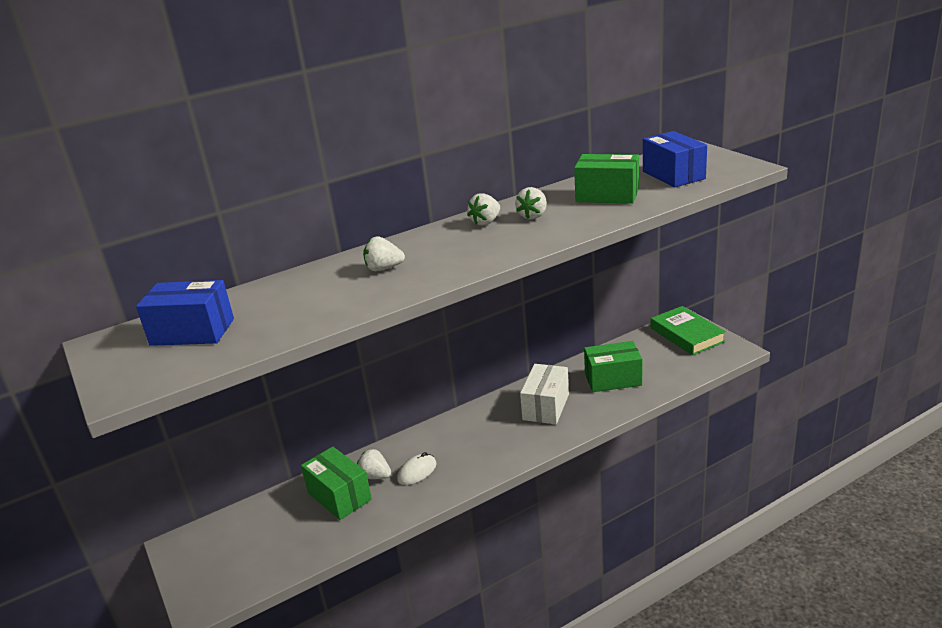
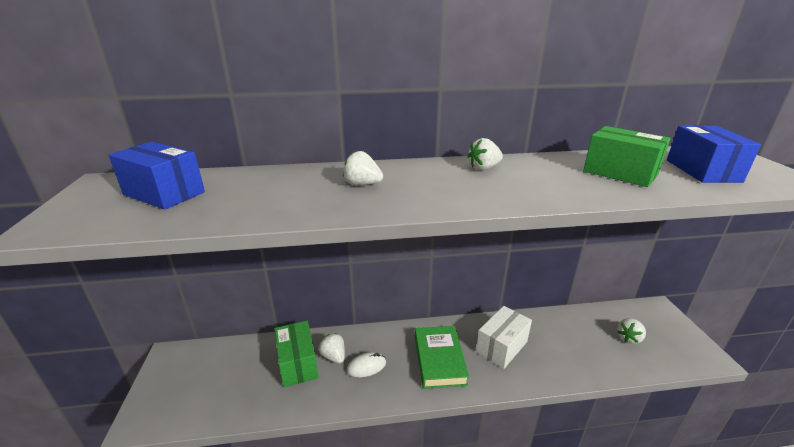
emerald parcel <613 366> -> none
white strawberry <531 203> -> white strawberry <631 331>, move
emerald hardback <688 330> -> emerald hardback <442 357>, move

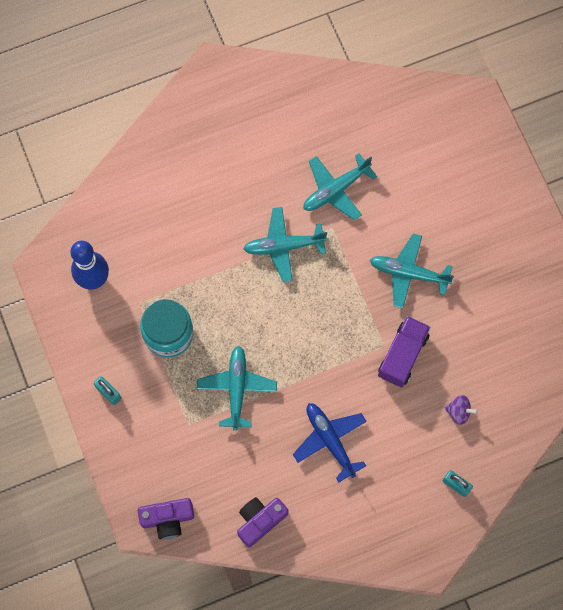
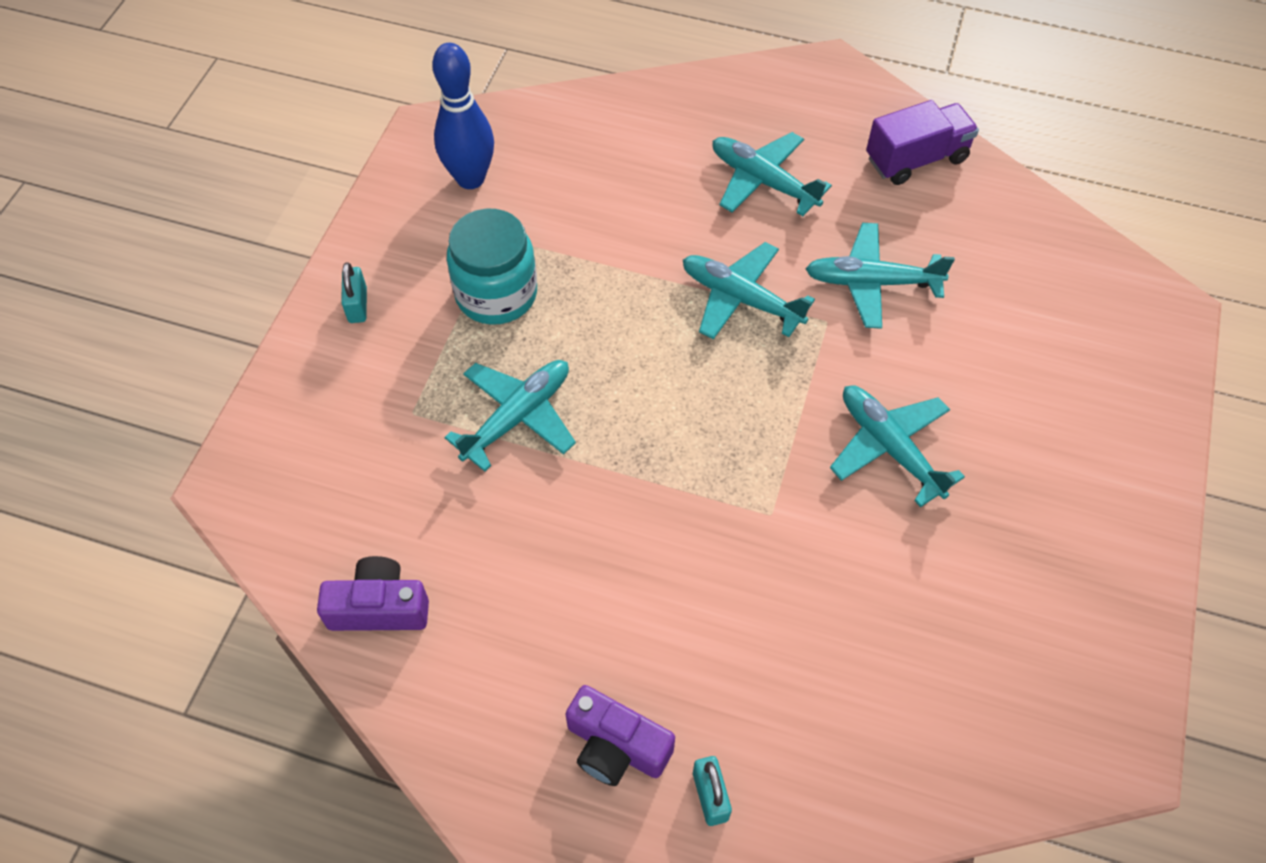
cobalt aeroplane <330 442> -> none
royal purple toy top <461 410> -> none
none -> aqua aeroplane <772 174>
royal purple camera <166 518> -> royal purple camera <620 735>, move
royal purple toy truck <404 351> -> royal purple toy truck <922 142>, move

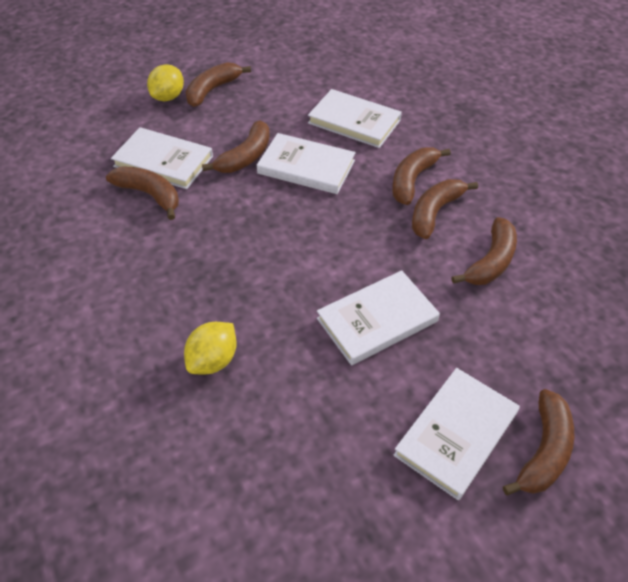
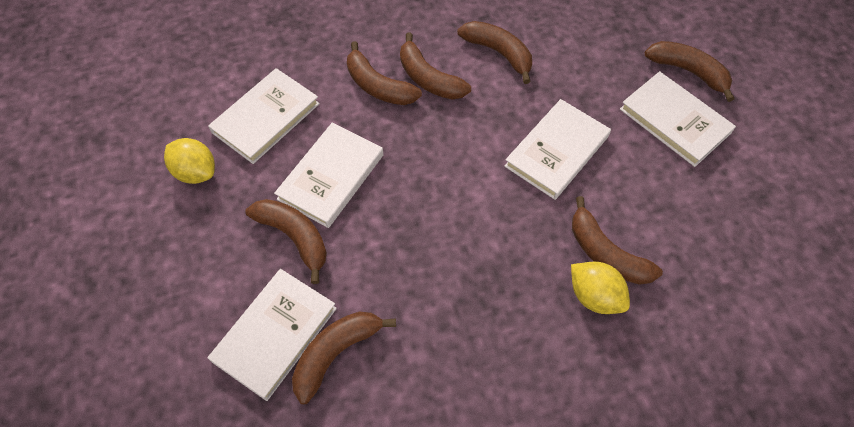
golden citrus fruit <165 82> -> golden citrus fruit <189 161>, move
dark brown banana fruit <218 84> -> dark brown banana fruit <617 240>, move
white hardback <378 317> -> white hardback <557 149>, 60 degrees clockwise

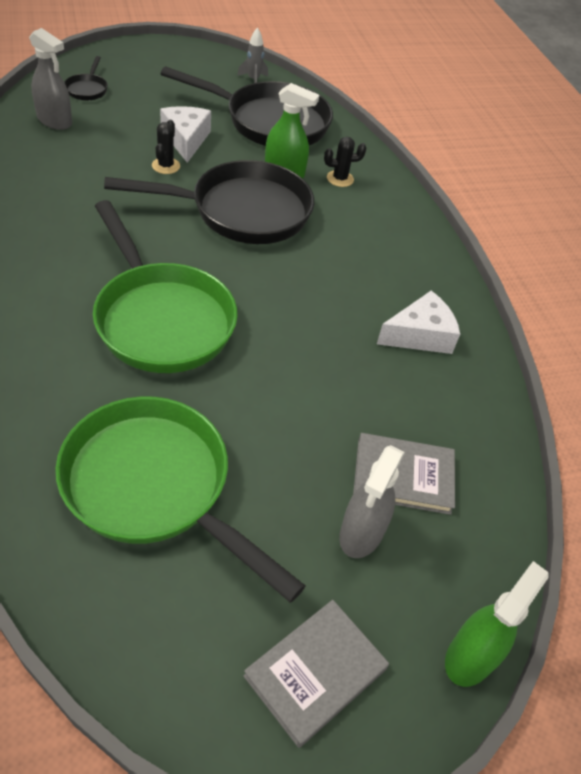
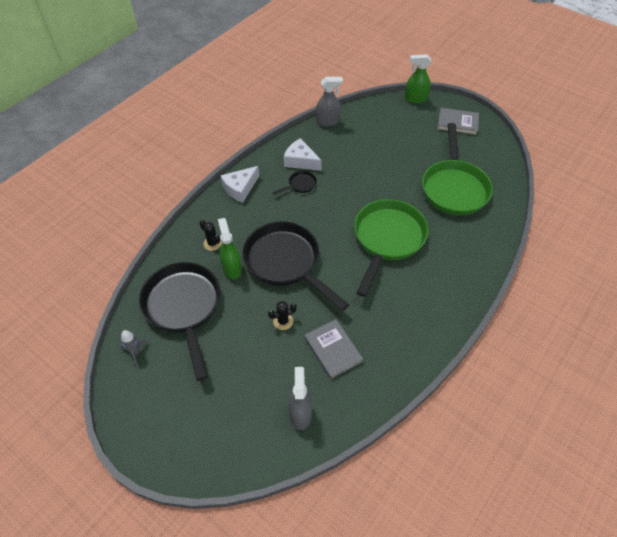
jet-black skillet <86 78> -> jet-black skillet <295 183>, move
white cheese <185 134> -> white cheese <239 184>, move
gray spray bottle <372 501> -> gray spray bottle <329 101>, move
gray hardback <404 474> -> gray hardback <334 349>, move

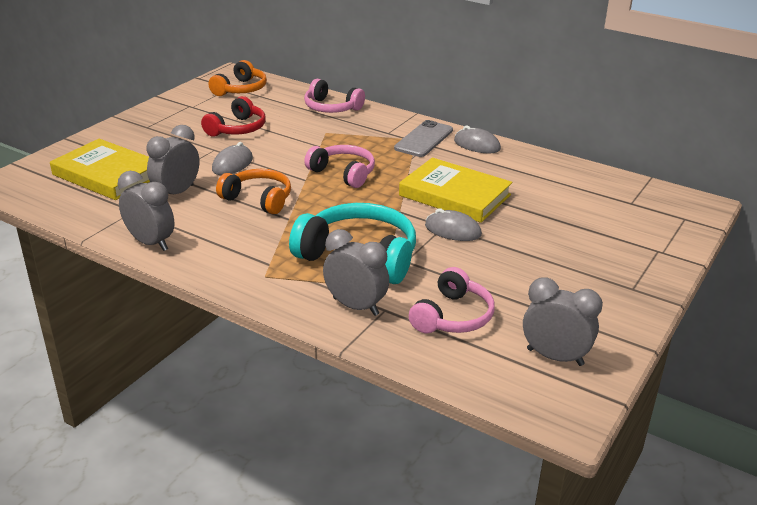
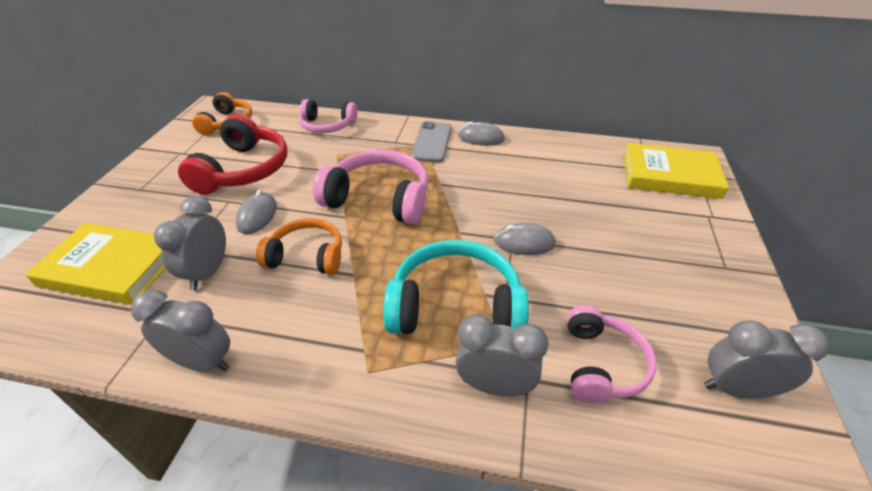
golden hardback <455 190> -> golden hardback <676 171>, move
crimson headphones <233 116> -> crimson headphones <232 154>, x1.55
rose-pink headphones <339 166> -> rose-pink headphones <370 187>, x1.55

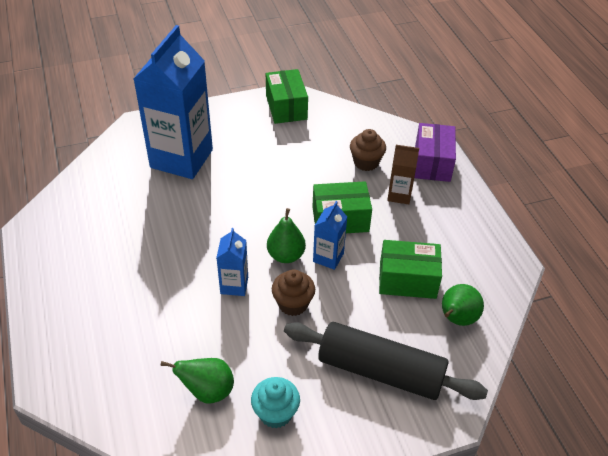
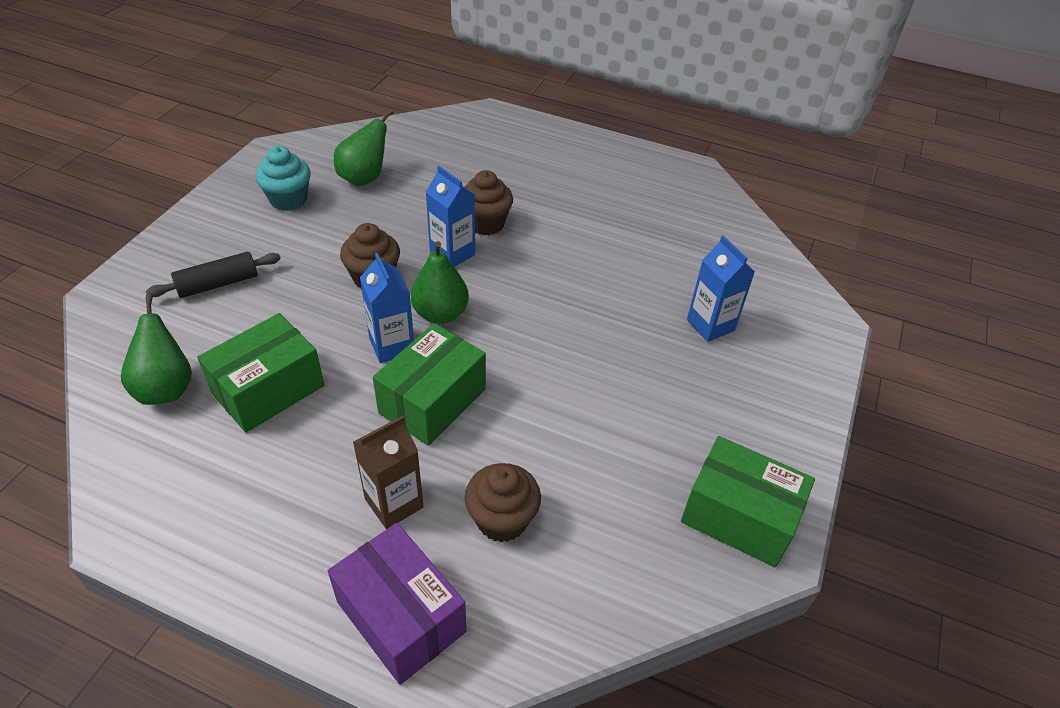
none -> dark brown cupcake <488 202>
cobalt juice carton <173 102> -> cobalt juice carton <721 288>, x0.45
jet-black pastry roller <386 361> -> jet-black pastry roller <213 275>, x0.49

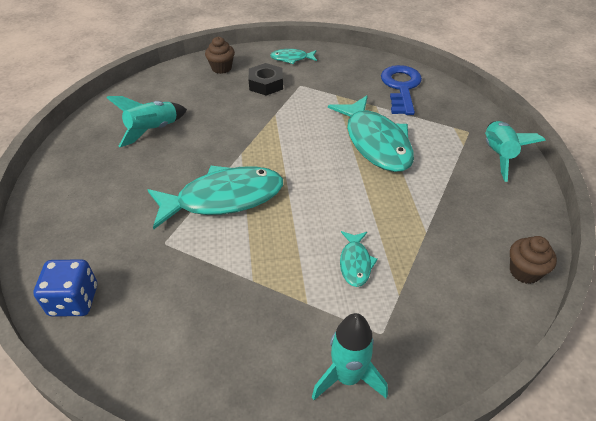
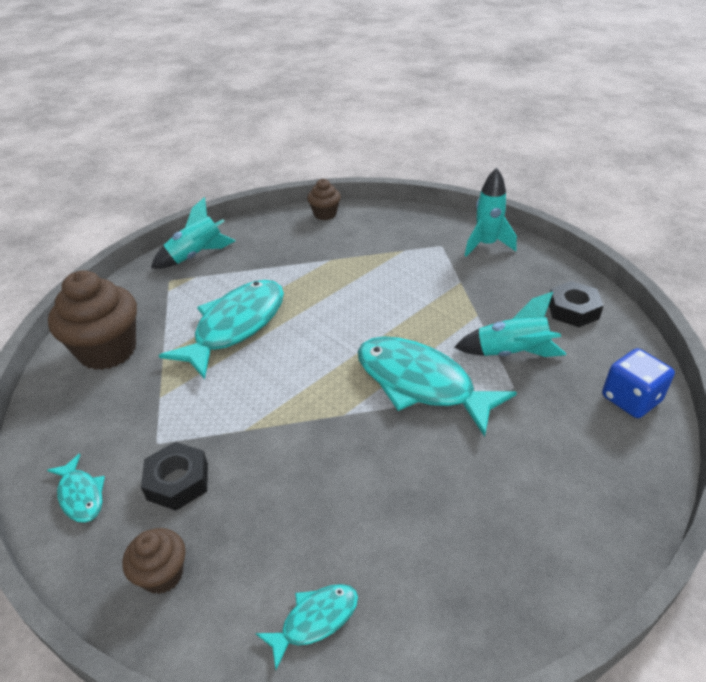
none -> jet-black hexagon nut <576 304>
aqua spaceship <146 121> -> aqua spaceship <510 324>, move
aqua fish <359 259> -> aqua fish <307 627>, move
cobalt door key <401 90> -> dark brown cupcake <92 320>

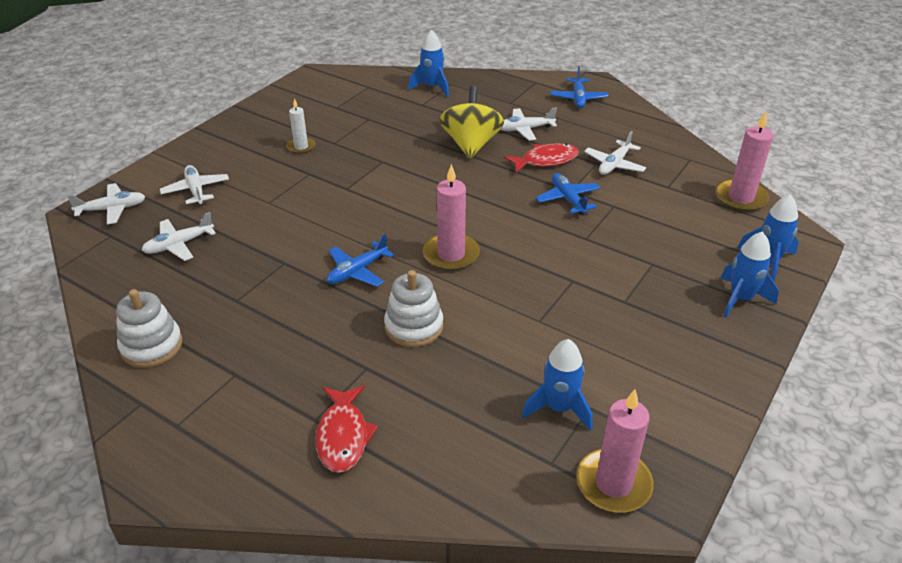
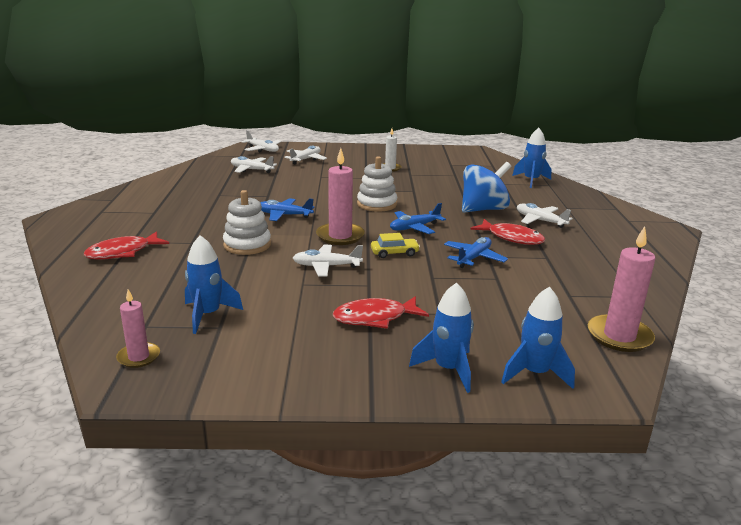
none -> crimson fish <381 312>
none -> golden automobile <395 245>
white stacking rings <149 328> -> white stacking rings <377 184>, move
cobalt aeroplane <579 87> -> cobalt aeroplane <418 218>, move
white aeroplane <615 153> -> white aeroplane <328 261>, move
golden toy top <472 122> -> cobalt toy top <486 187>
rose-pink pillar candle <615 451> -> rose-pink pillar candle <138 328>, x0.60

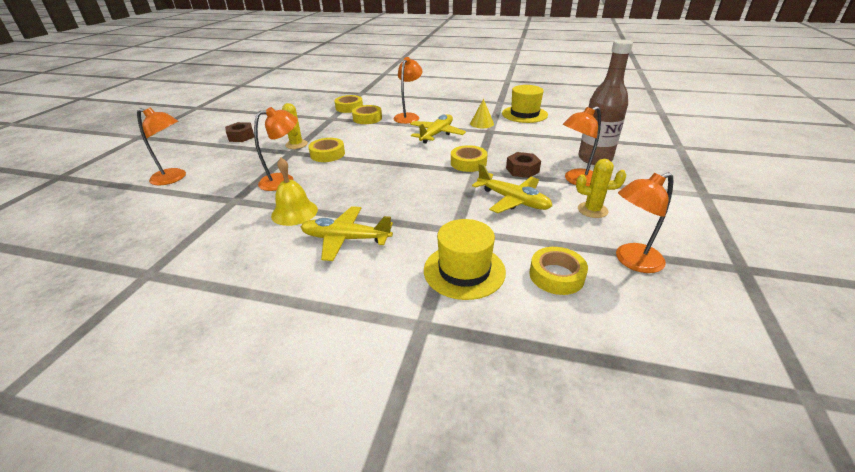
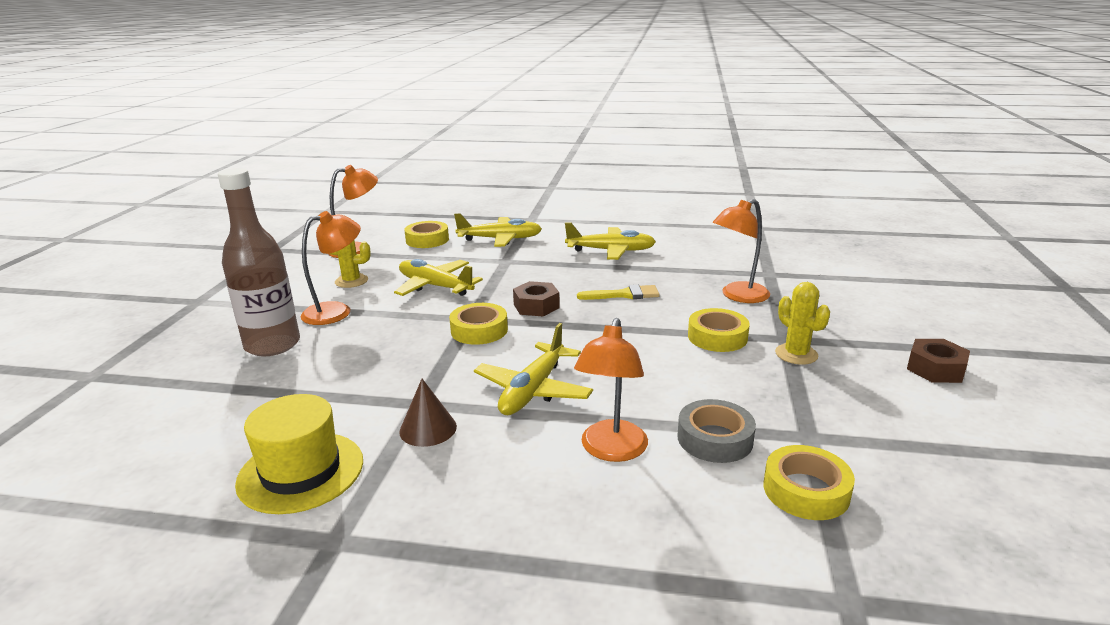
orange reading lamp <161 146> -> none
golden school bell <294 192> -> none
none -> golden paintbrush <618 292>
dark brown hexagon nut <523 165> -> dark brown hexagon nut <536 299>, move
golden tall hat <465 259> -> golden aeroplane <498 230>
golden tape <367 114> -> gray tape <717 431>
golden solid cone <482 113> -> dark brown solid cone <428 413>

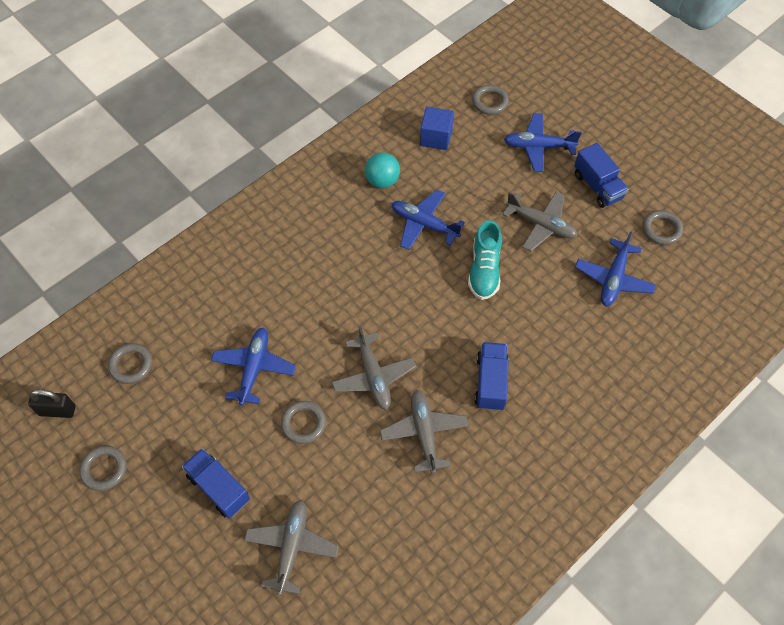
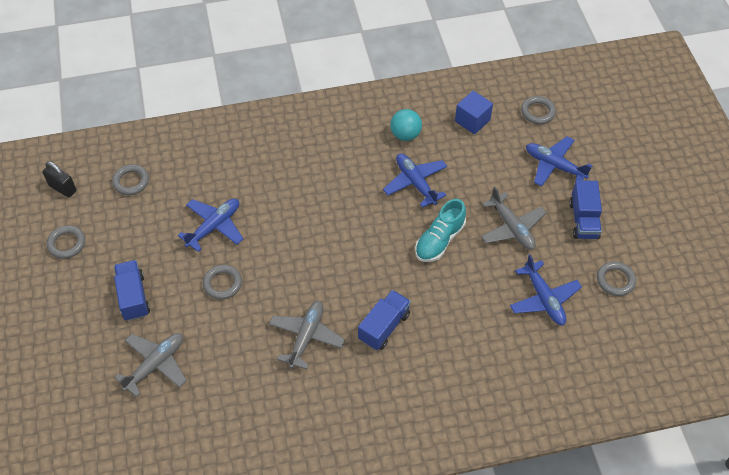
gray aeroplane <374 368> -> none
cobalt aeroplane <615 268> -> cobalt aeroplane <546 289>, 75 degrees counterclockwise

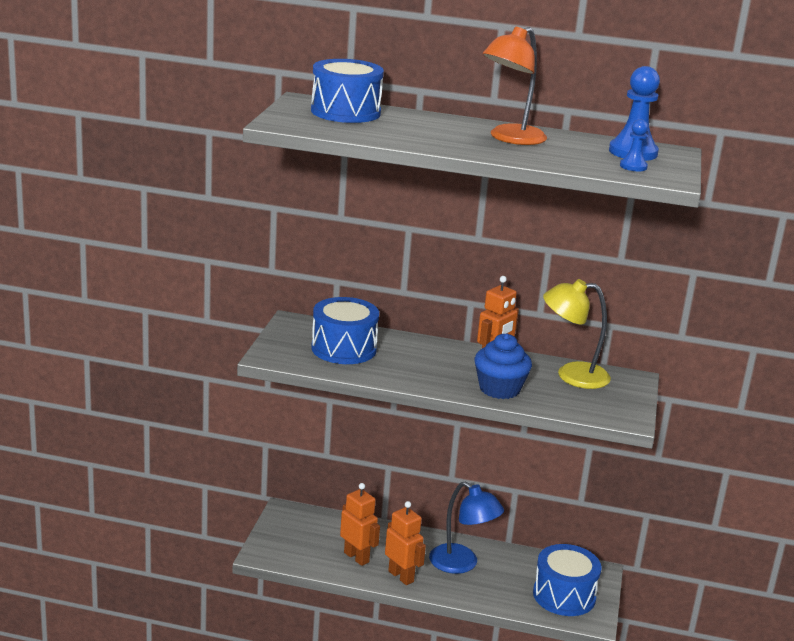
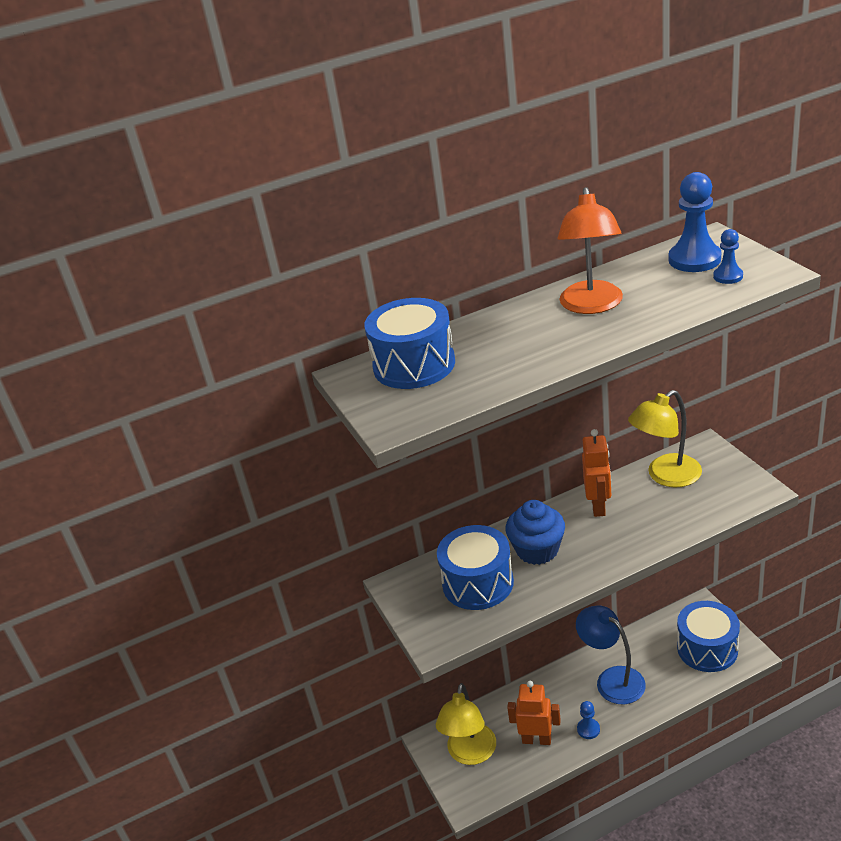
none -> golden reading lamp <466 724>
cobalt cupcake <503 366> -> cobalt cupcake <535 532>, move
orange toy robot <405 543> -> cobalt pawn <588 720>
cobalt reading lamp <466 528> -> cobalt reading lamp <611 654>, 135 degrees counterclockwise

